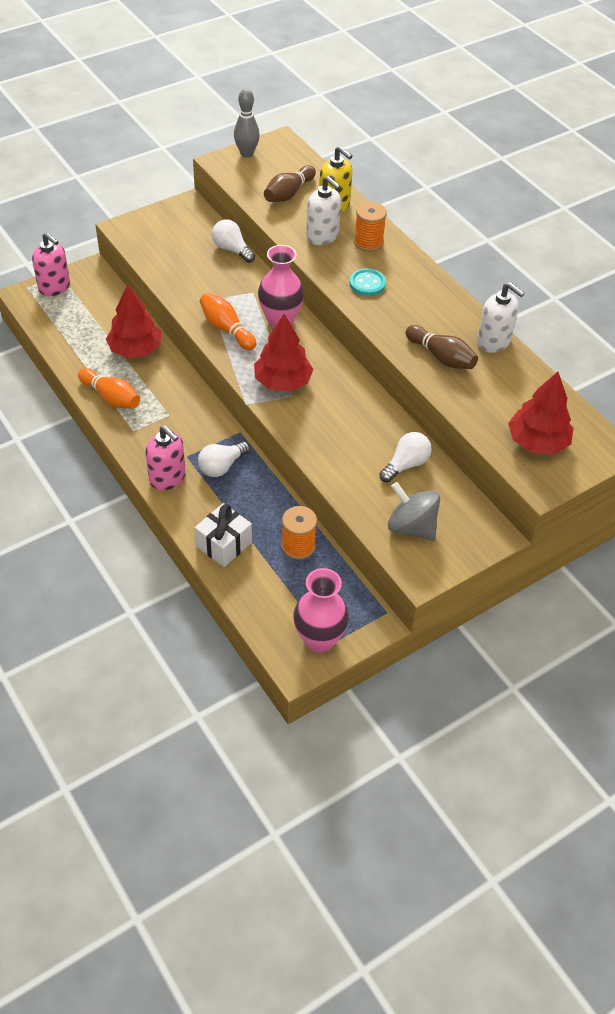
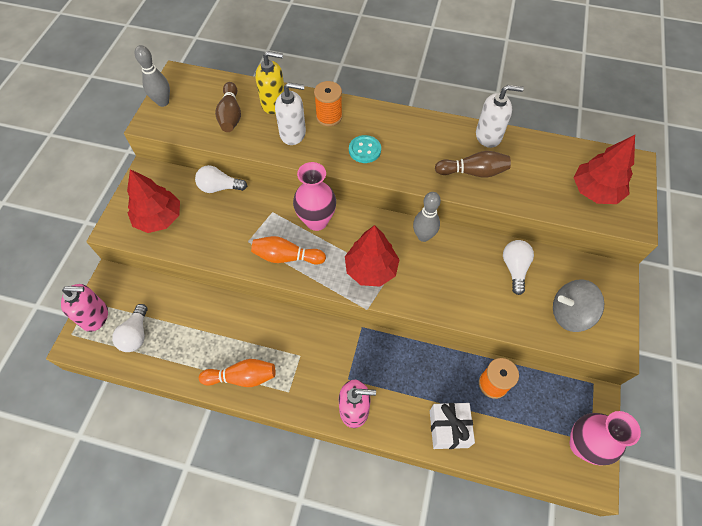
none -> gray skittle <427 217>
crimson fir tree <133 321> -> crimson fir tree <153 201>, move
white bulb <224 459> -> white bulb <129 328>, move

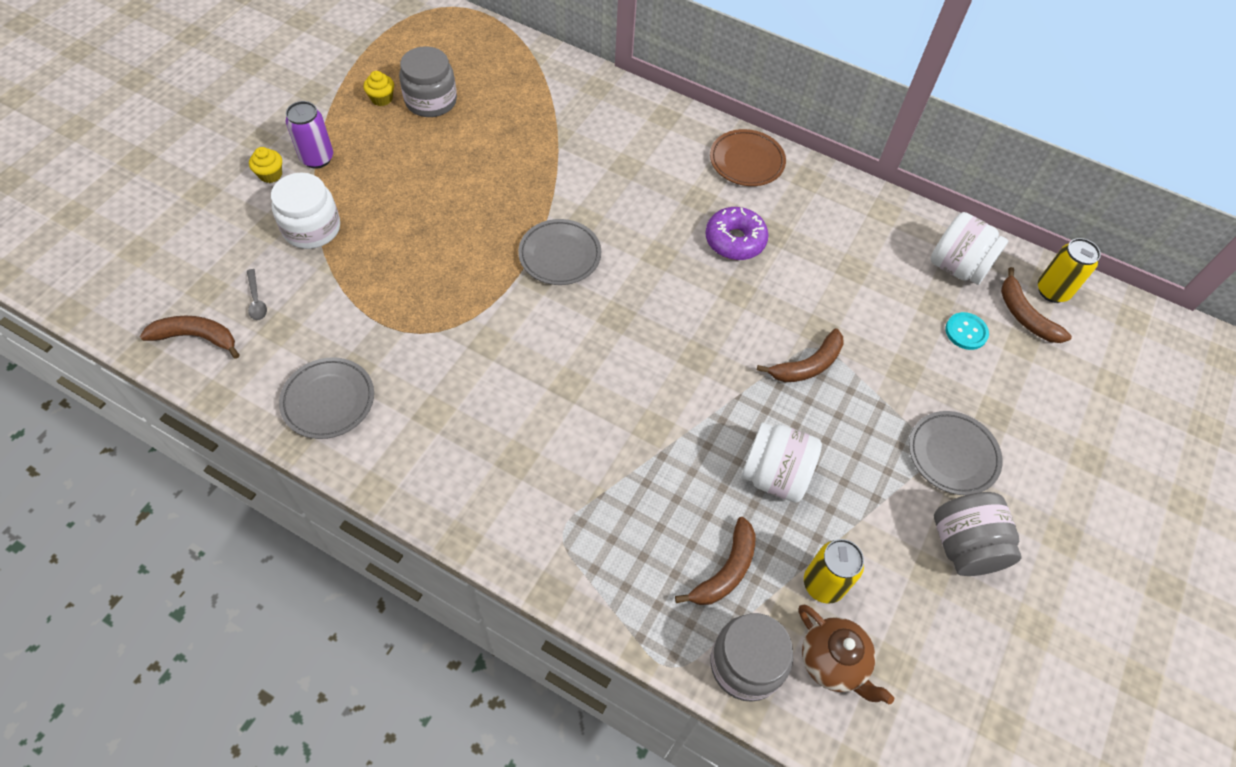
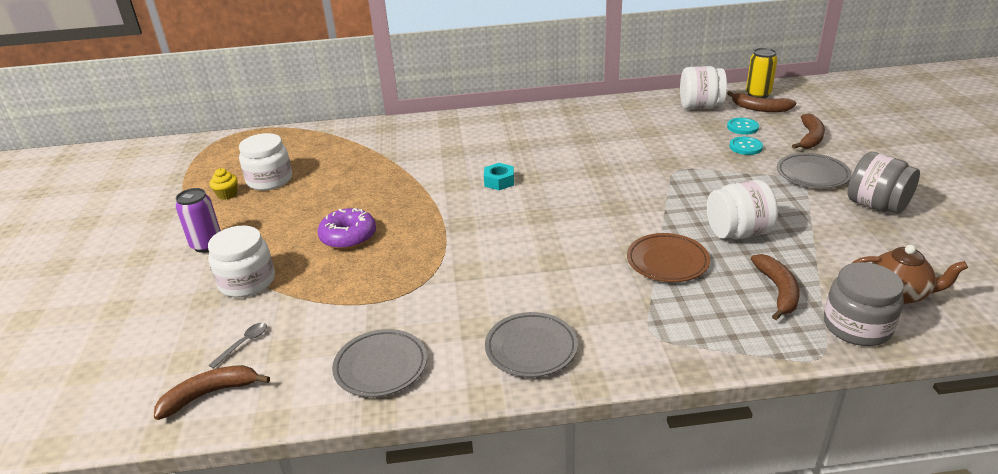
golden cupcake <265 165> -> none
golden soda can <834 571> -> none
none -> aqua hexagon nut <499 176>
none -> aqua sewing button <746 146>
gray flat dish <559 252> -> gray flat dish <531 344>, move
royal purple donut <737 233> -> royal purple donut <347 228>, move
dark brown flat dish <748 157> -> dark brown flat dish <668 257>, move
dark brown banana fruit <800 355> -> dark brown banana fruit <808 131>, move
gray preserve jar <428 81> -> white preserve jar <265 162>
gray spoon <257 294> -> gray spoon <238 346>, 90 degrees counterclockwise

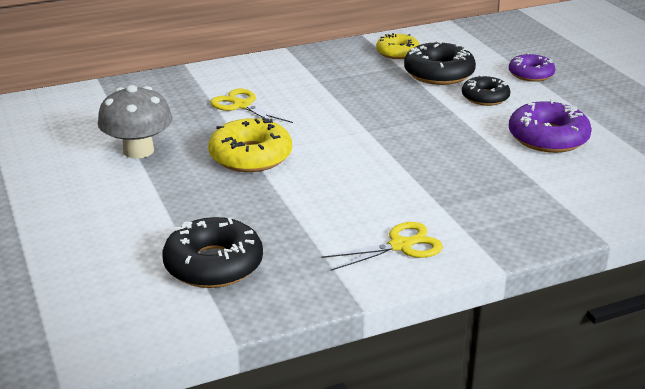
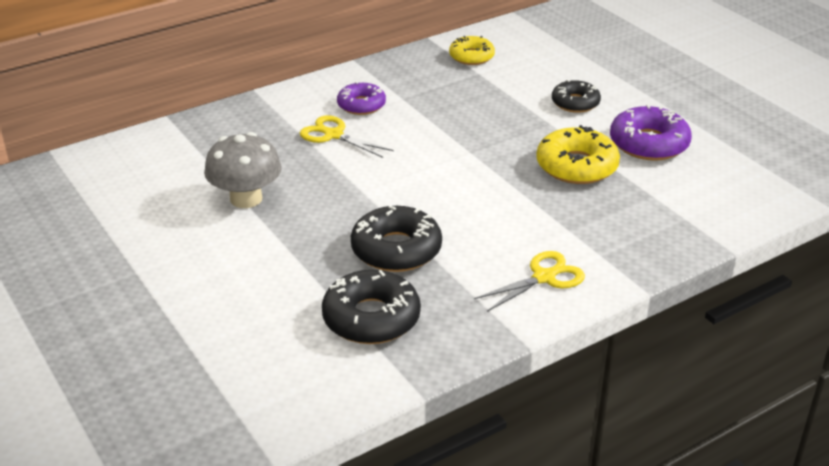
golden donut <250 144> -> golden donut <578 154>, move
jet-black donut <440 63> -> jet-black donut <396 238>, move
royal purple donut <532 67> -> royal purple donut <361 98>, move

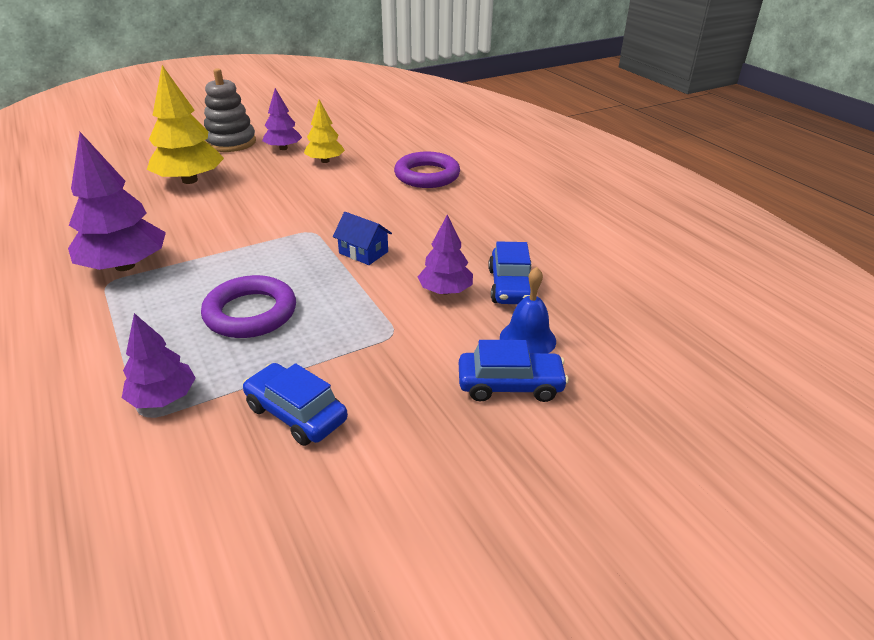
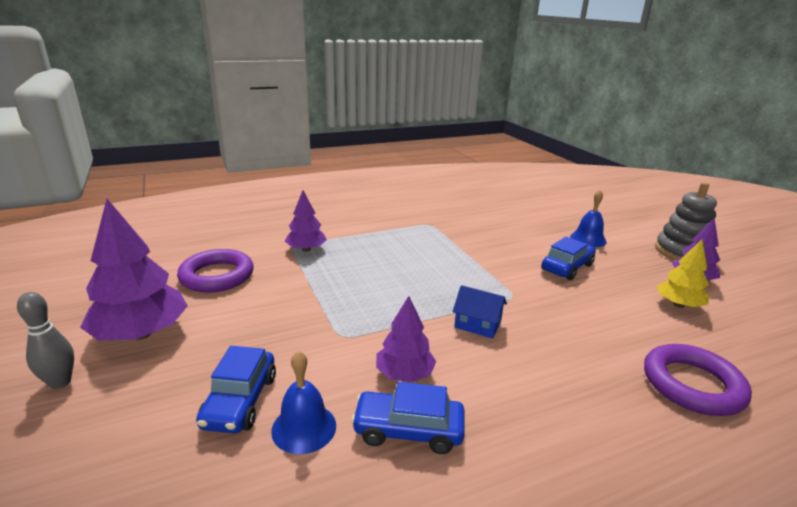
none -> gray skittle <45 340>
royal purple fir tree <117 201> -> royal purple fir tree <134 270>, move
royal purple torus <248 306> -> royal purple torus <215 270>, move
cobalt automobile <295 404> -> cobalt automobile <568 258>, move
golden fir tree <185 124> -> cobalt school bell <588 218>
cobalt house <362 238> -> cobalt house <479 312>, 75 degrees clockwise

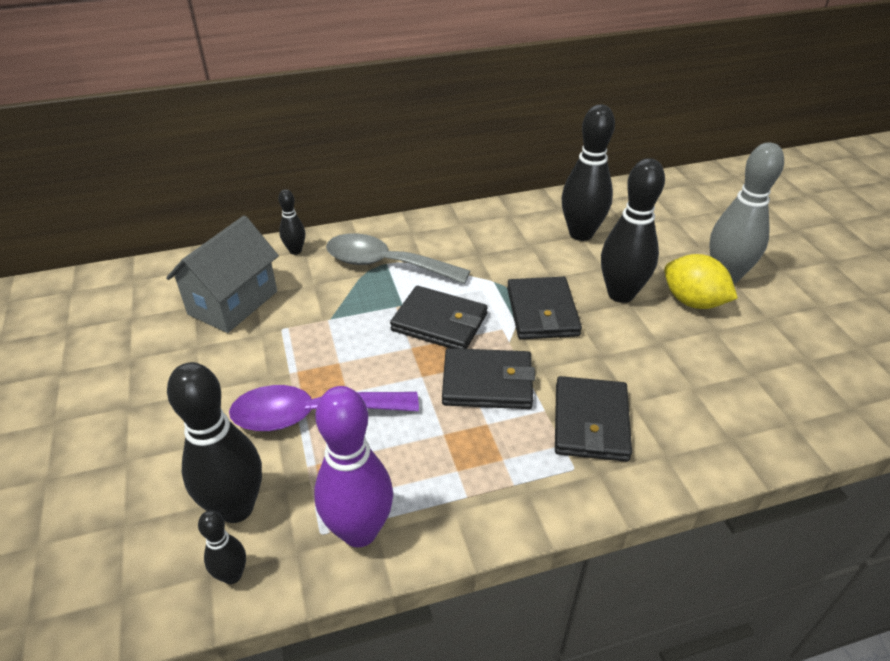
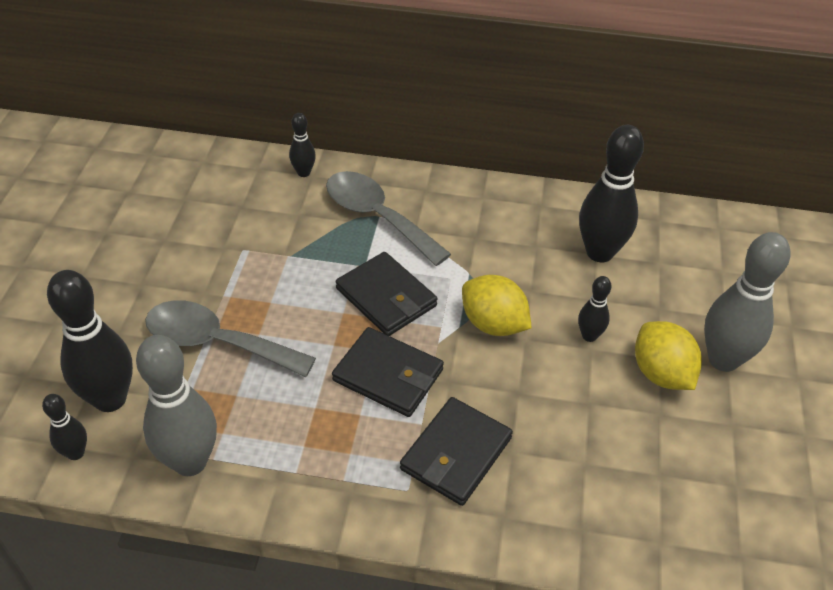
gray house <222 274> -> none
jet-black wallet <544 308> -> golden citrus fruit <497 305>
royal purple spoon <324 408> -> gray spoon <230 338>
royal purple skittle <353 466> -> gray skittle <176 405>
jet-black skittle <633 230> -> jet-black skittle <594 309>, x0.50

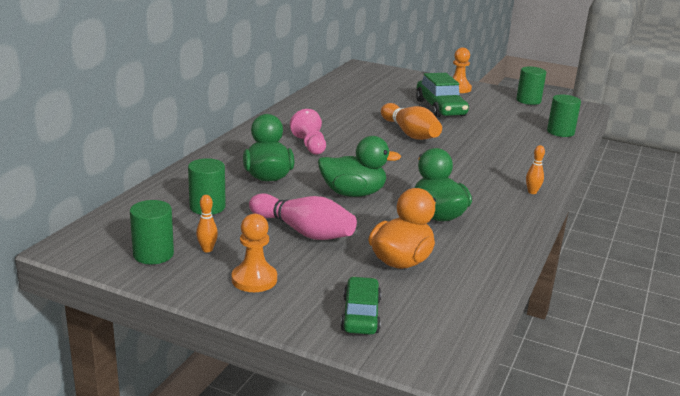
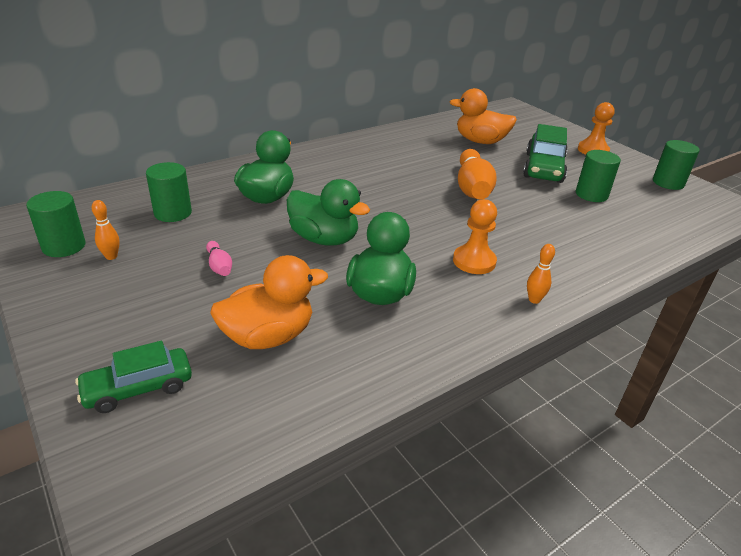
rose-pink pawn <308 132> -> none
none -> orange duck <483 116>
orange pawn <254 253> -> orange pawn <475 236>, move
emerald solid cylinder <564 116> -> emerald solid cylinder <598 176>, move
emerald automobile <361 306> -> emerald automobile <133 377>, 150 degrees counterclockwise
rose-pink skittle <303 216> -> rose-pink skittle <219 258>, x0.47

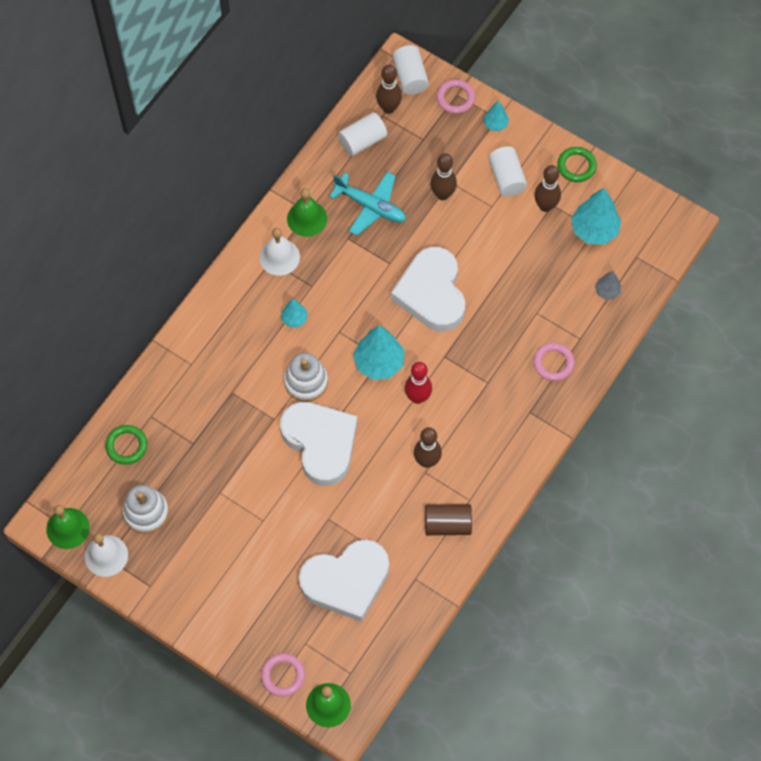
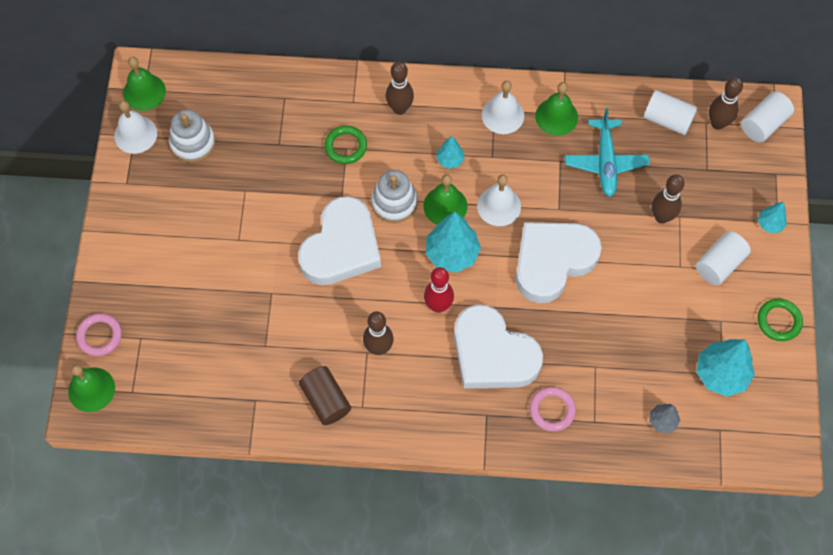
rose-pink torus <455 96> -> none
none -> emerald school bell <445 199>
none -> white school bell <499 200>
emerald torus <126 445> -> emerald torus <345 144>, move
white heart shape <344 580> -> white heart shape <498 346>, move
dark brown skittle <547 188> -> dark brown skittle <400 88>, move

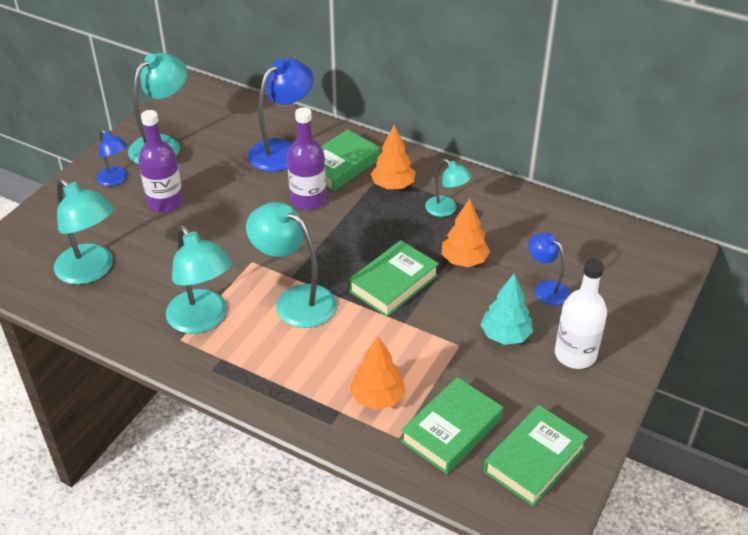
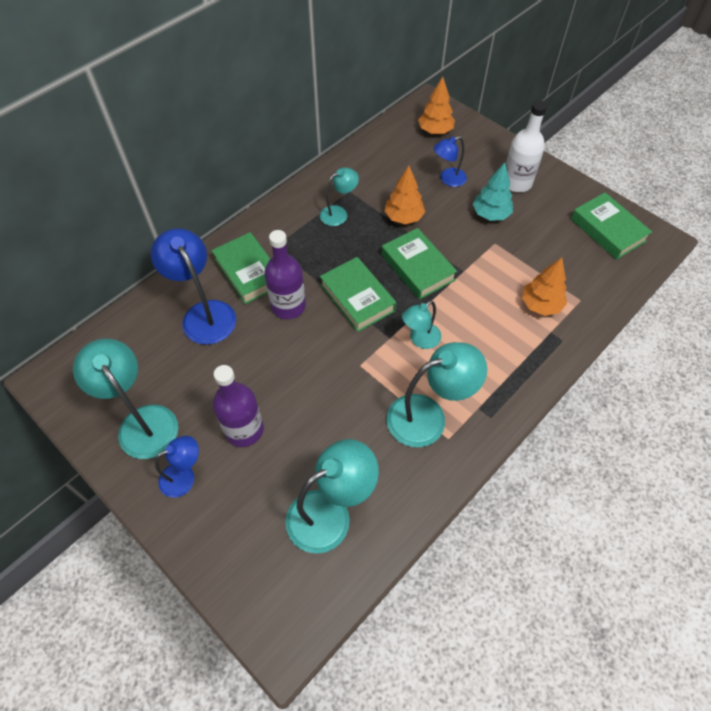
orange fir tree <393 157> -> orange fir tree <436 105>, move
emerald hardback <452 425> -> emerald hardback <358 294>, move
aqua reading lamp <291 265> -> aqua reading lamp <421 325>, x0.58

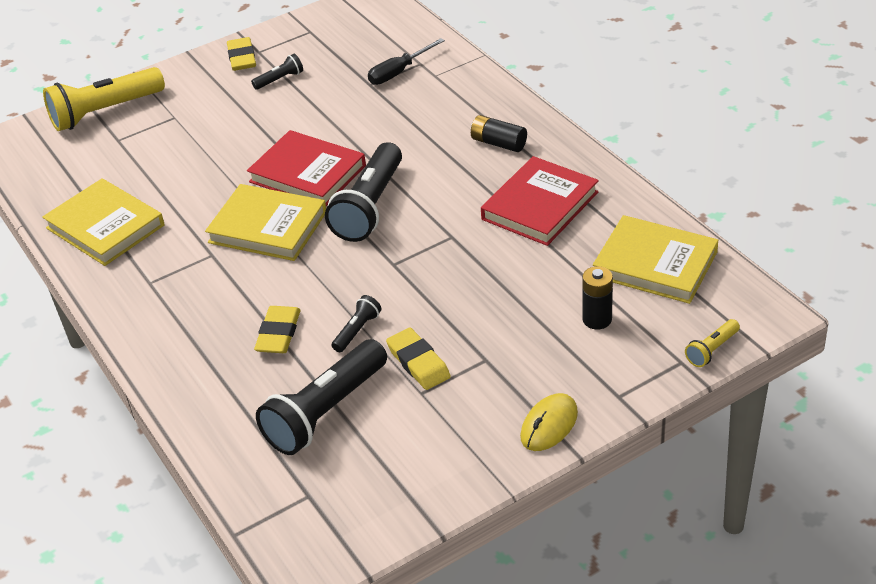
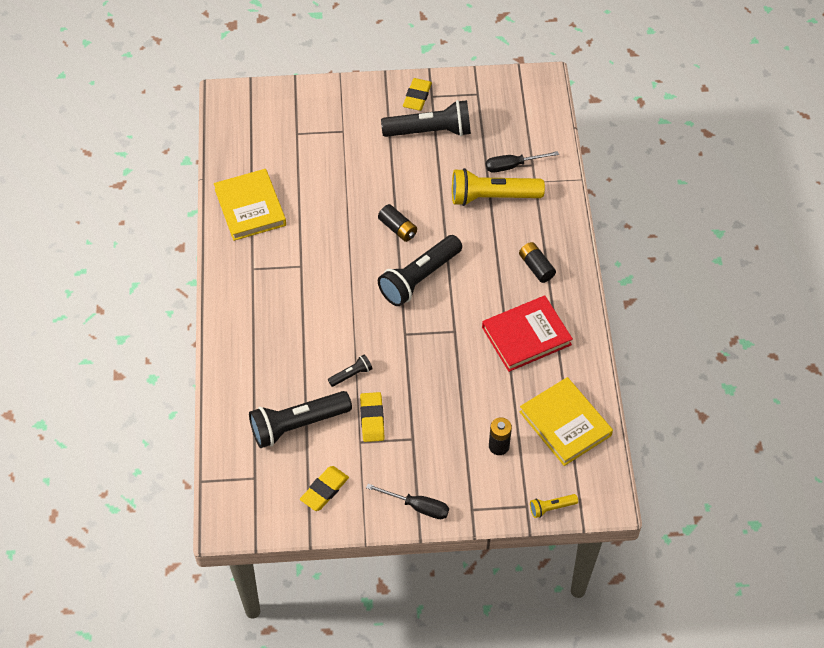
golden hardback <265 222> -> none
golden pocket torch <104 99> -> golden pocket torch <498 187>, move
golden gum eraser <277 329> -> golden gum eraser <324 488>, move
crimson hardback <306 168> -> jet-black battery <397 223>
golden computer mouse <549 422> -> jet-black hand screwdriver <407 501>
jet-black pocket torch <277 72> -> jet-black pocket torch <426 118>, x2.19

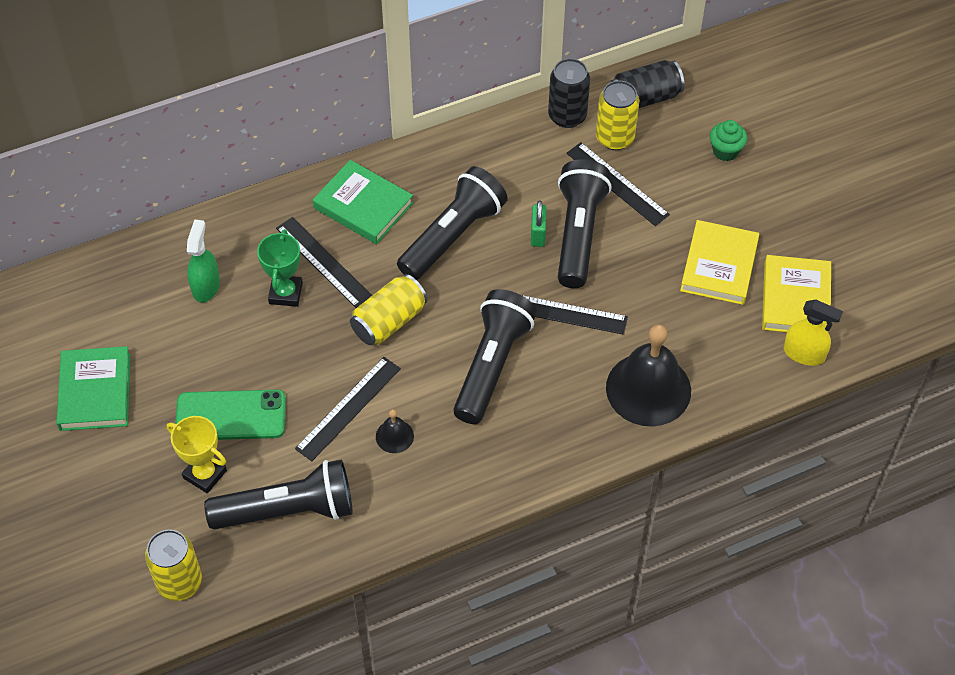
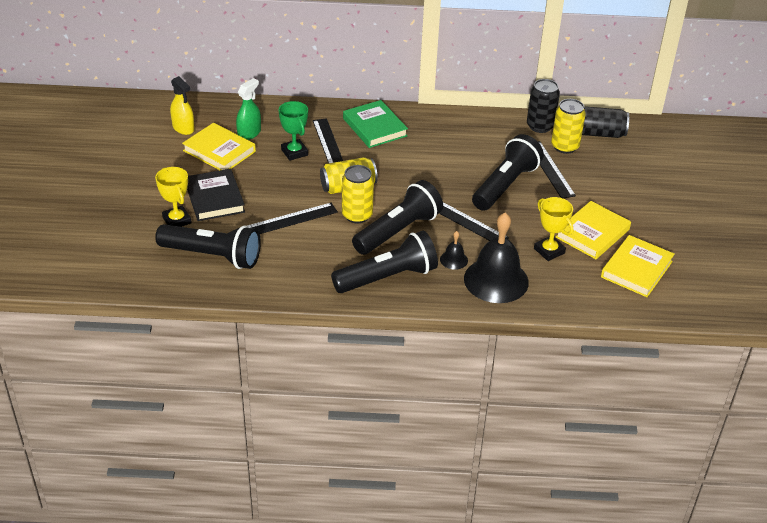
emerald hardback <93 388> -> none
emerald small lock <539 223> -> none
emerald cupcake <728 140> -> none
none -> golden hardback <219 146>
none -> golden award cup <553 229>
golden soda can <173 565> -> golden soda can <358 194>, move
jet-black school bell <395 431> -> jet-black school bell <454 250>, move
jet-black pocket torch <452 223> -> jet-black pocket torch <384 262>, move
golden spray bottle <813 332> -> golden spray bottle <182 105>, move
emerald phone <230 415> -> jet-black hardback <216 195>
emerald award cup <280 268> -> emerald award cup <293 131>, 60 degrees counterclockwise

